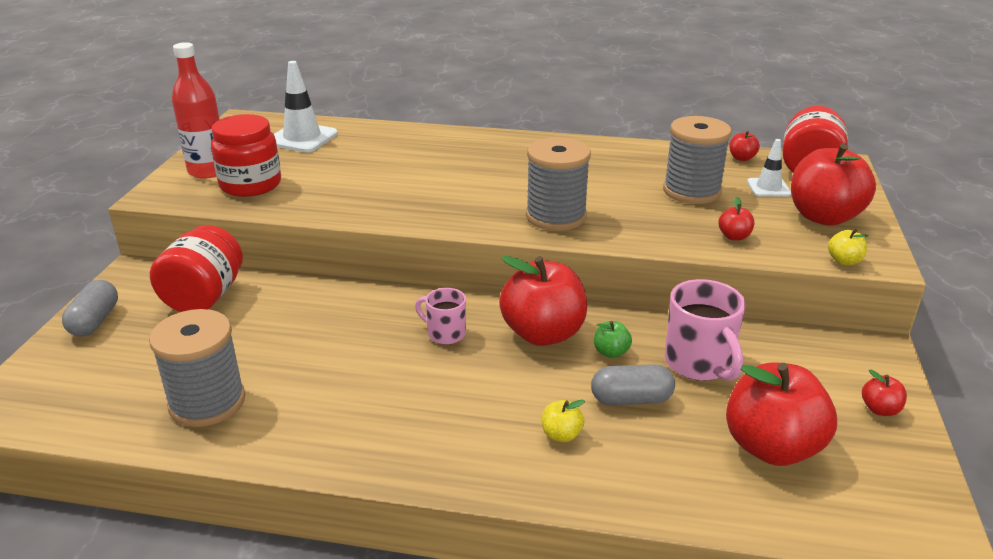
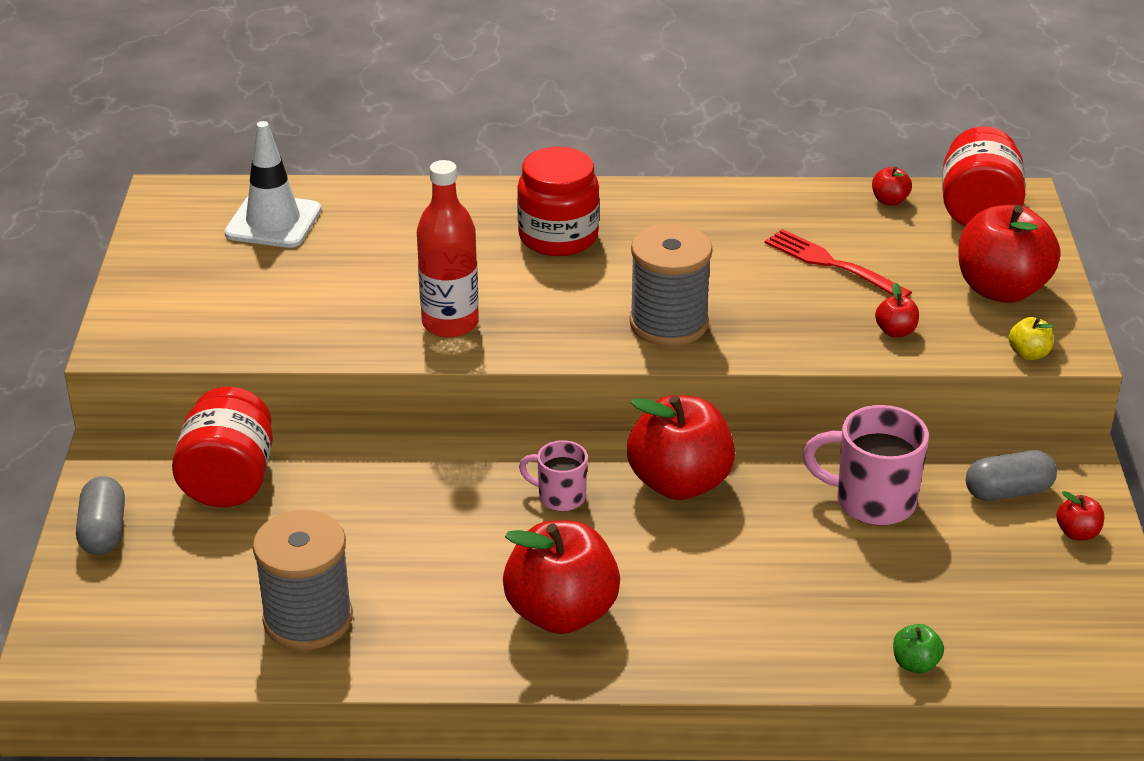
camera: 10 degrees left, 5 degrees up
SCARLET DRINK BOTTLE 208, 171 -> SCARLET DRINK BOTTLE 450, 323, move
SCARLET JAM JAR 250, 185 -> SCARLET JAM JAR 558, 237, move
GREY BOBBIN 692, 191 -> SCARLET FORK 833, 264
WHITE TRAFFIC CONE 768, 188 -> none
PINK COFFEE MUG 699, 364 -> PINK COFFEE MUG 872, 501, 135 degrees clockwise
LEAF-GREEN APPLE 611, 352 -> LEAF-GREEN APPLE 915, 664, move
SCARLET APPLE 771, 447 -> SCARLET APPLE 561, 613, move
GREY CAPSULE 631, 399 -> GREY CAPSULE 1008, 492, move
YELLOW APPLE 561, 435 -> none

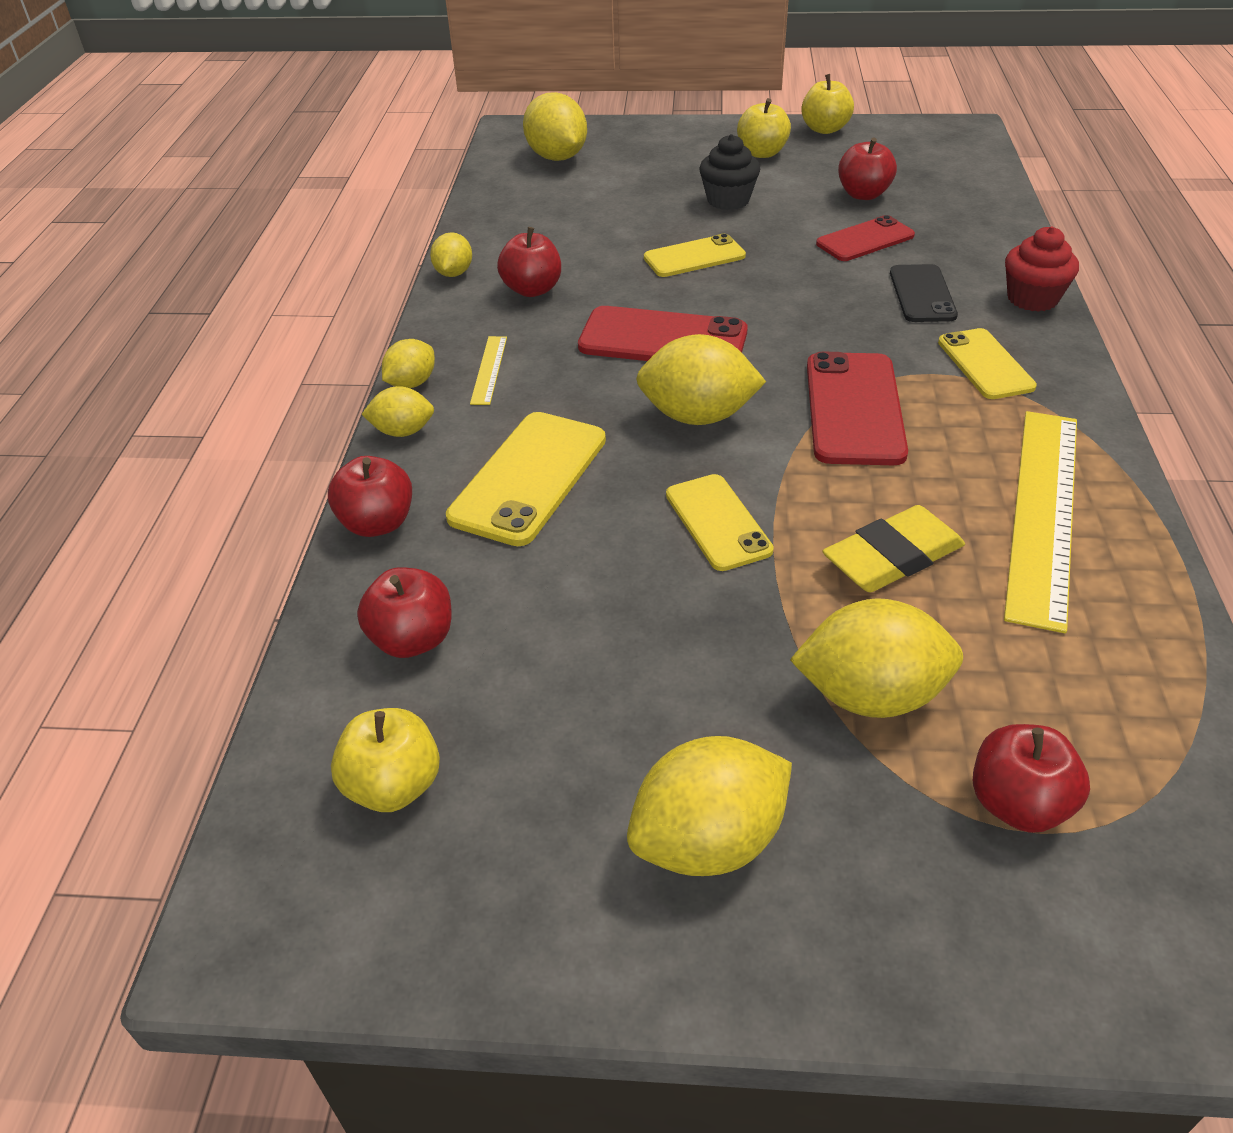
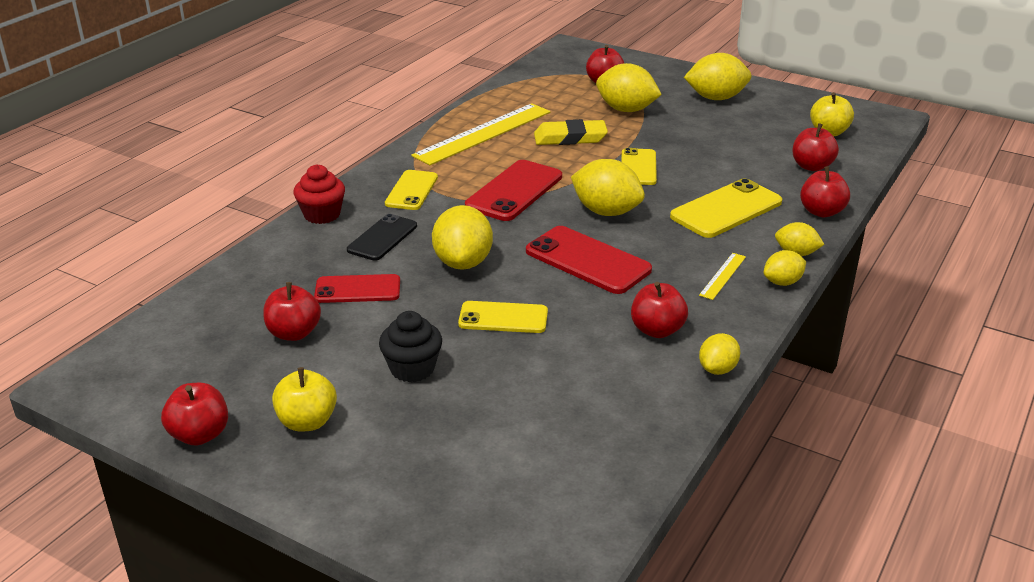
camera: 155 degrees left, 10 degrees down
YELLOW APPLE 825, 129 -> SCARLET APPLE 200, 434
YELLOW CITRUS FRUIT 557, 157 -> YELLOW CITRUS FRUIT 463, 262, move

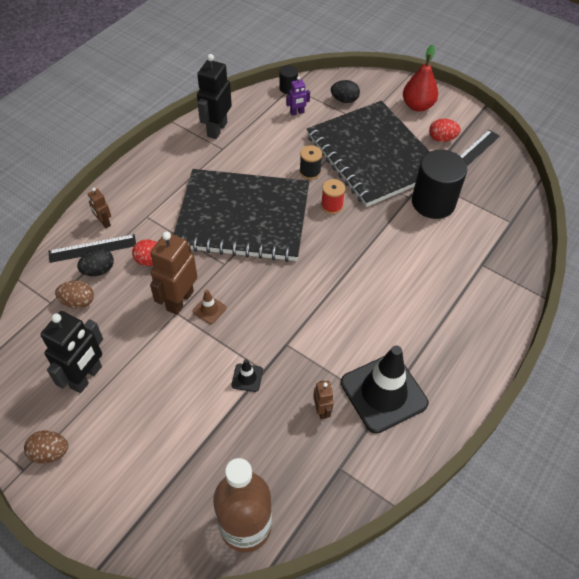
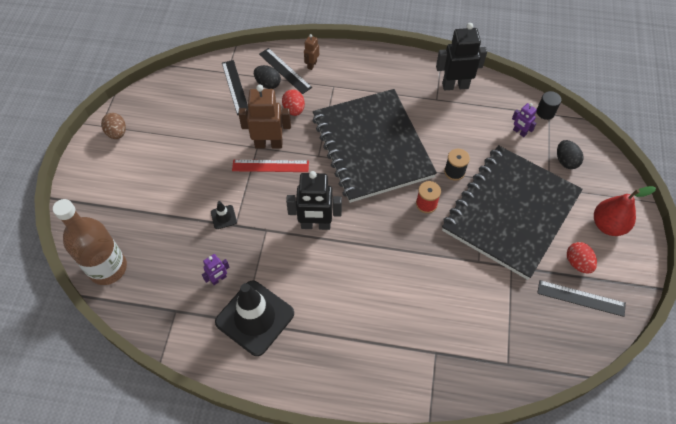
camera: 65 degrees right, 5 degrees up
BLACK CYLINDER 433, 202 -> none
BROWN EGG SHAPE 78, 302 -> BLACK STRAIGHTEDGE 235, 87
BROWN TRAFFIC CONE 209, 309 -> SCARLET STRAIGHTEDGE 270, 166
BLACK ROBOT FIGURE 86, 377 -> BLACK ROBOT FIGURE 315, 225, move
BROWN ROBOT FIGURE 322, 410 -> ROYAL PURPLE ROBOT FIGURE 219, 279

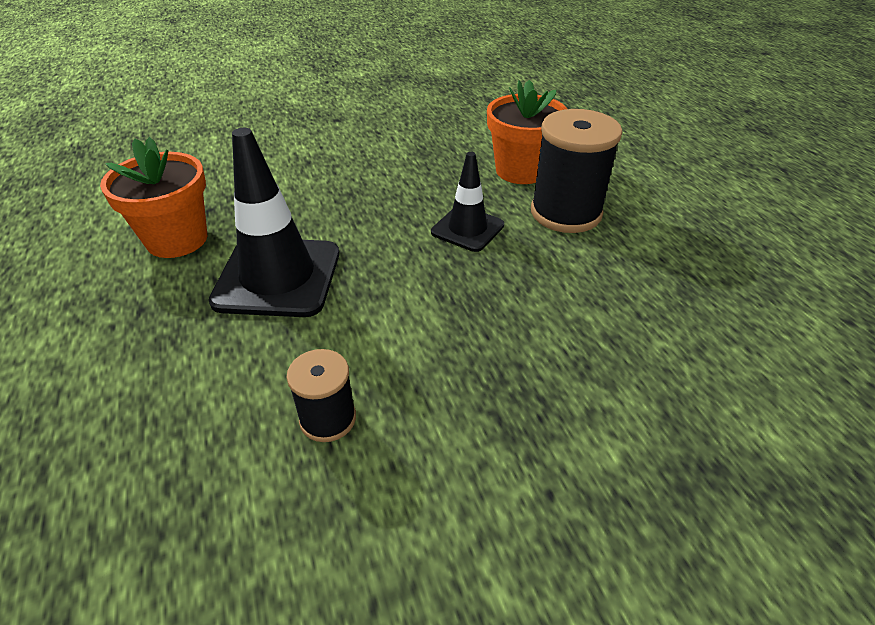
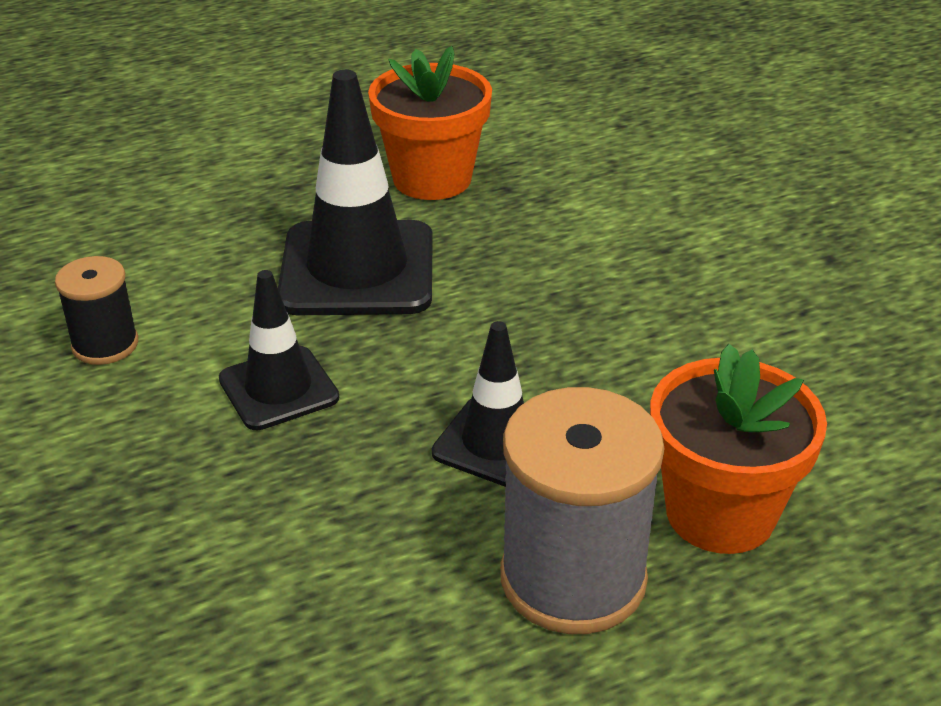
camera: 85 degrees right, 5 degrees down
BLACK BOBBIN 566, 213 -> GREY BOBBIN 573, 578
none -> BLACK TRAFFIC CONE 278, 388

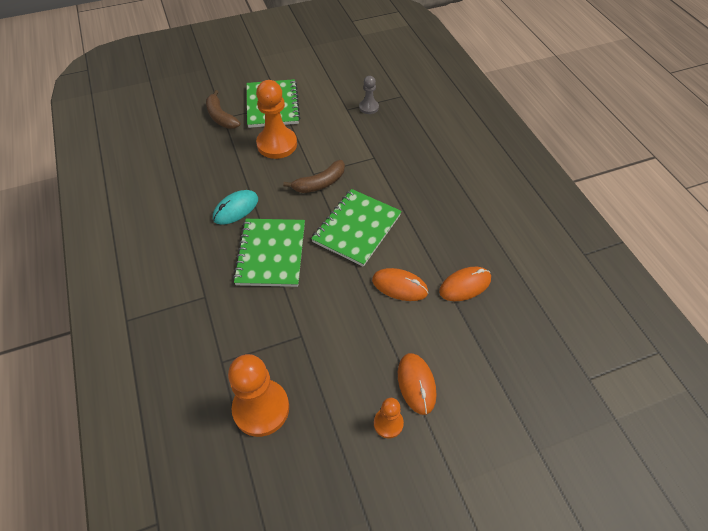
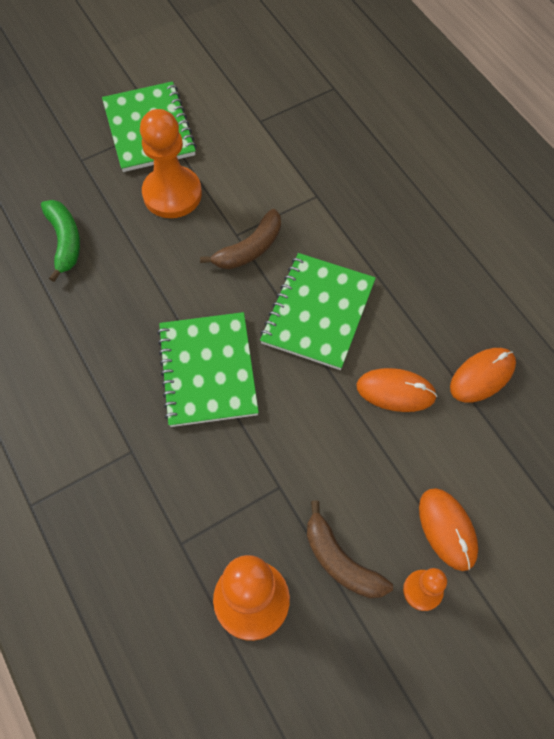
camera: 10 degrees left, 10 degrees up
GREY GAME PAWN 368, 107 -> none
BROWN BANANA 221, 117 -> BROWN BANANA 340, 560, move
TEAL MOUSE 236, 209 -> none
none -> LEAF-GREEN BANANA 65, 241

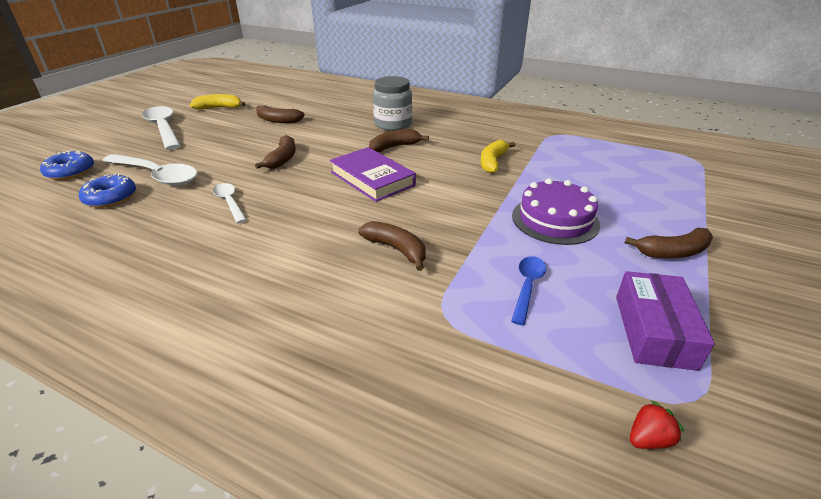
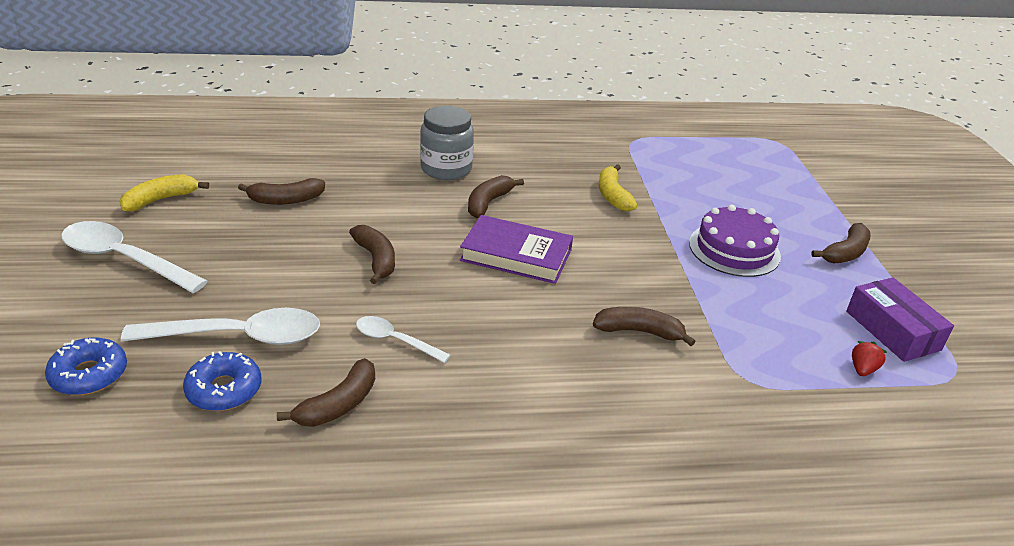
camera: 35 degrees left, 0 degrees up
ROYAL BLUE TEASPOON 527, 287 -> none
SCARLET BERRY 648, 439 -> SCARLET BERRY 862, 369, move
none -> BROWN BANANA 338, 405

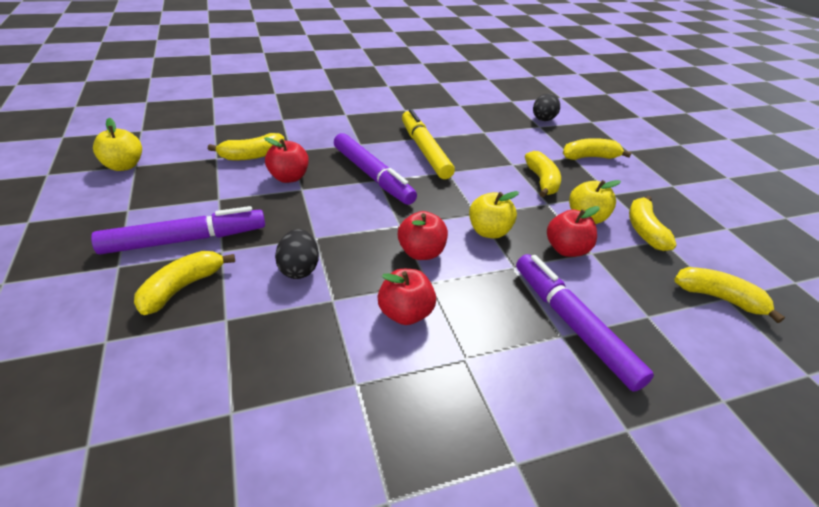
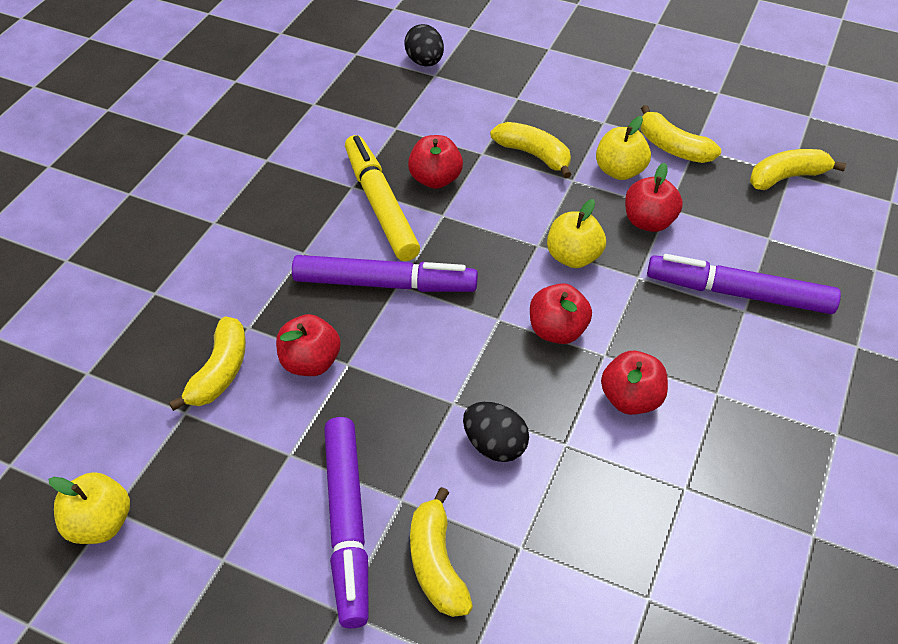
camera: 45 degrees left, 10 degrees up
YELLOW MARKER 424, 150 -> YELLOW MARKER 380, 205, 45 degrees clockwise
YELLOW BANANA 589, 157 -> none
ROYAL PURPLE MARKER 185, 240 -> ROYAL PURPLE MARKER 347, 524, 150 degrees clockwise
none -> SCARLET APPLE 435, 179

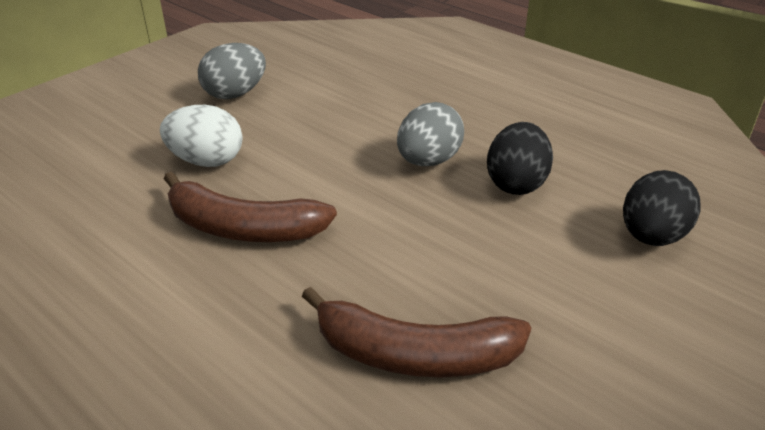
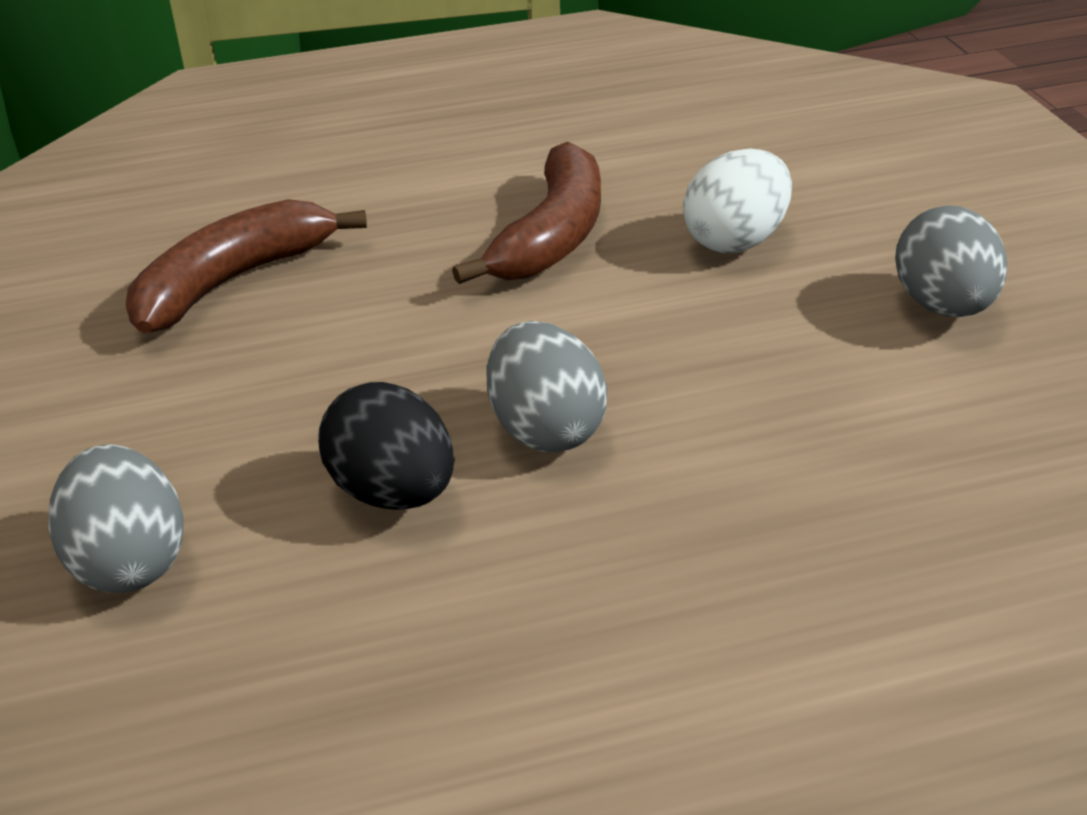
camera: 125 degrees right, 0 degrees up
BLACK EGG SHAPE 651, 236 -> GREY EGG SHAPE 129, 562
BROWN BANANA 243, 228 -> BROWN BANANA 552, 235, 150 degrees clockwise

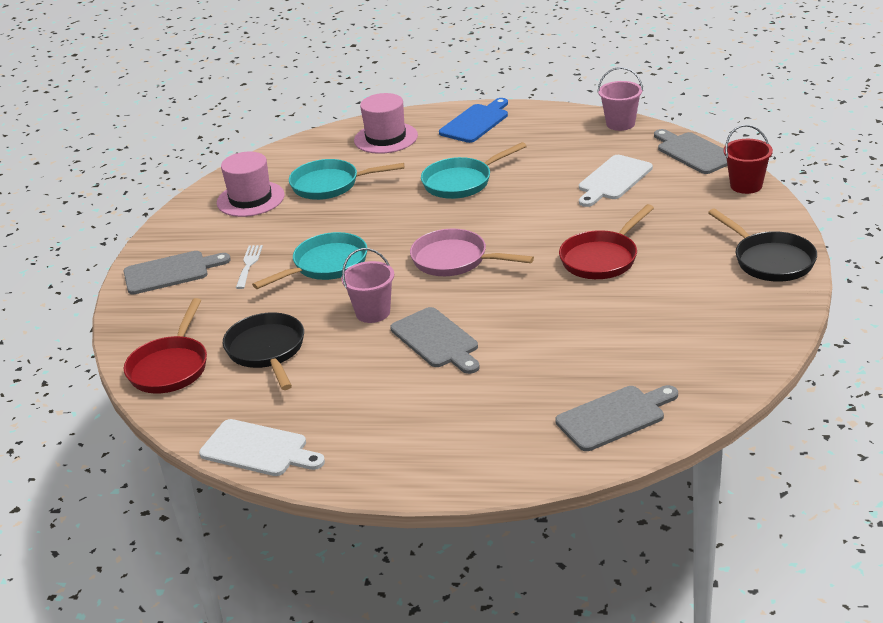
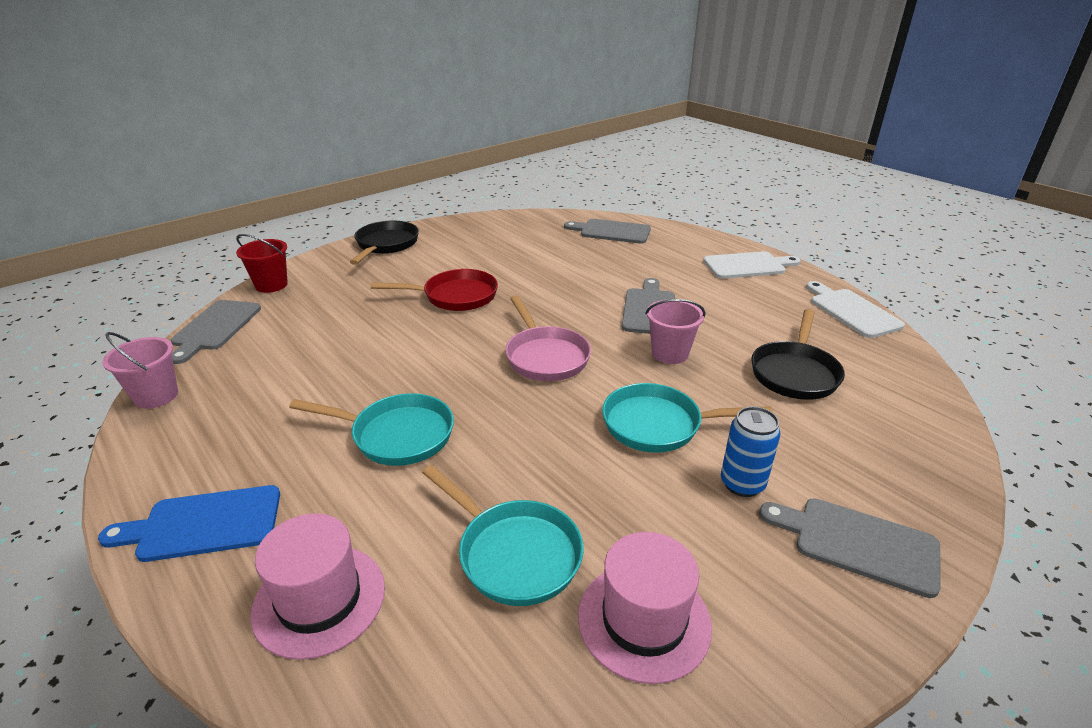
camera: 140 degrees left, 0 degrees up
WHITE CHOPPING BOARD 613, 180 -> WHITE CHOPPING BOARD 747, 266, move
WHITE FORK 249, 264 -> ROYAL BLUE TIN 742, 484
SCARLET SKILLET 170, 367 -> none

